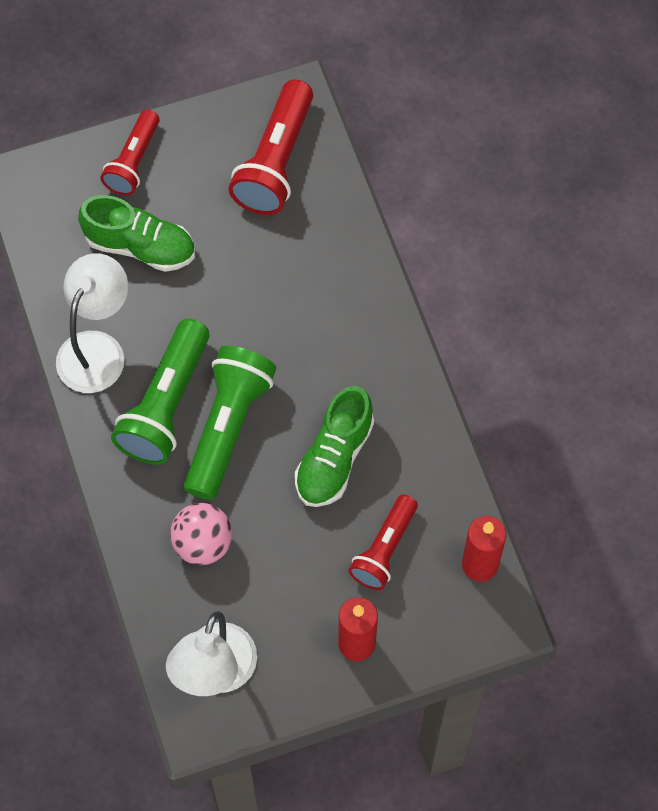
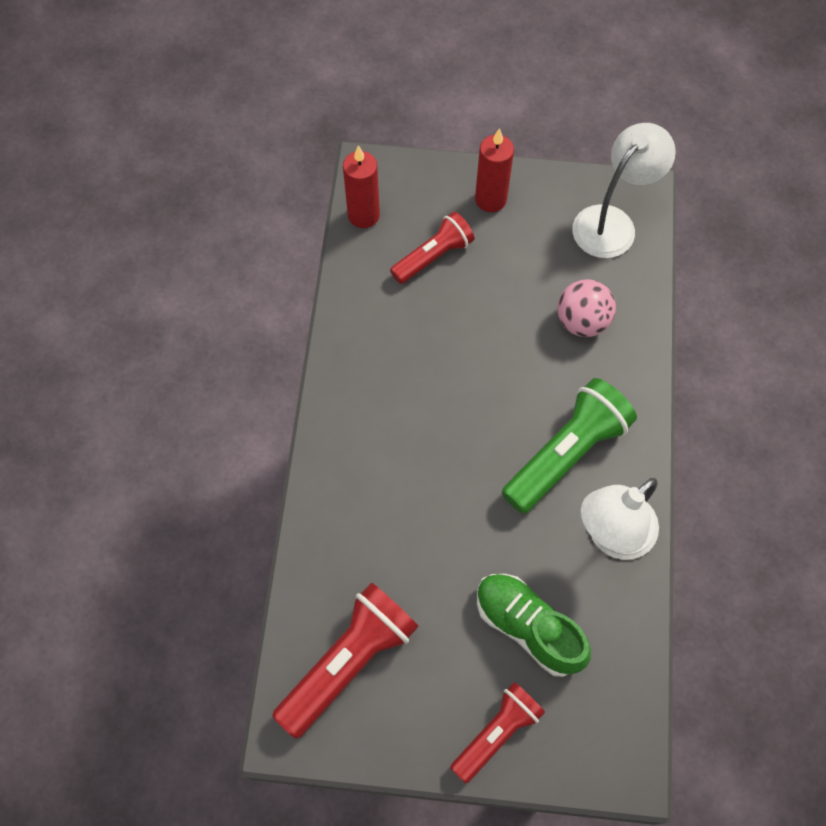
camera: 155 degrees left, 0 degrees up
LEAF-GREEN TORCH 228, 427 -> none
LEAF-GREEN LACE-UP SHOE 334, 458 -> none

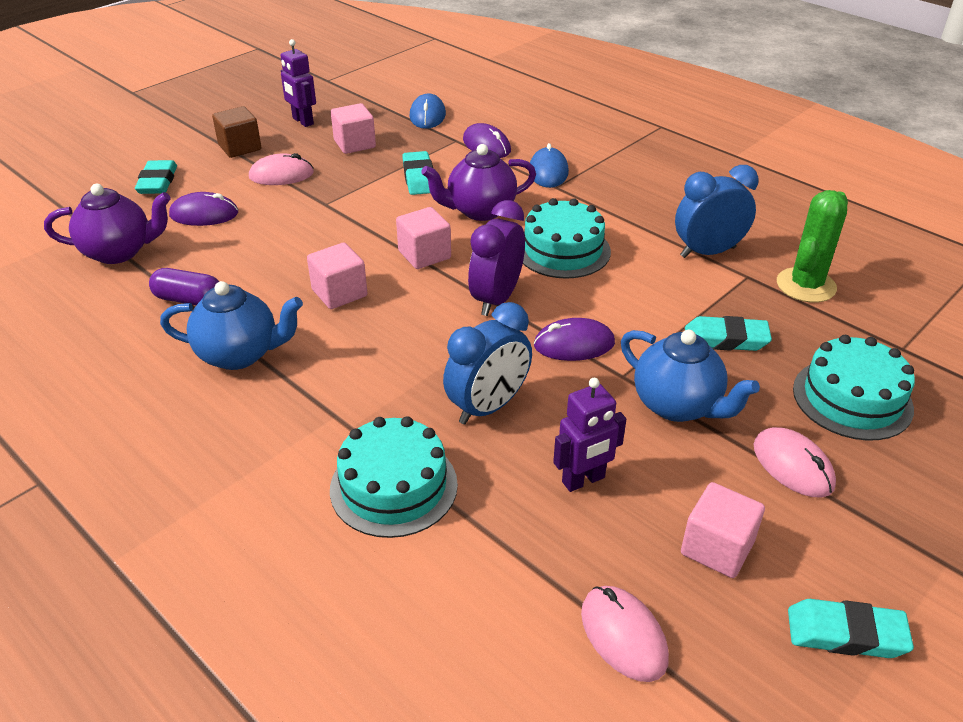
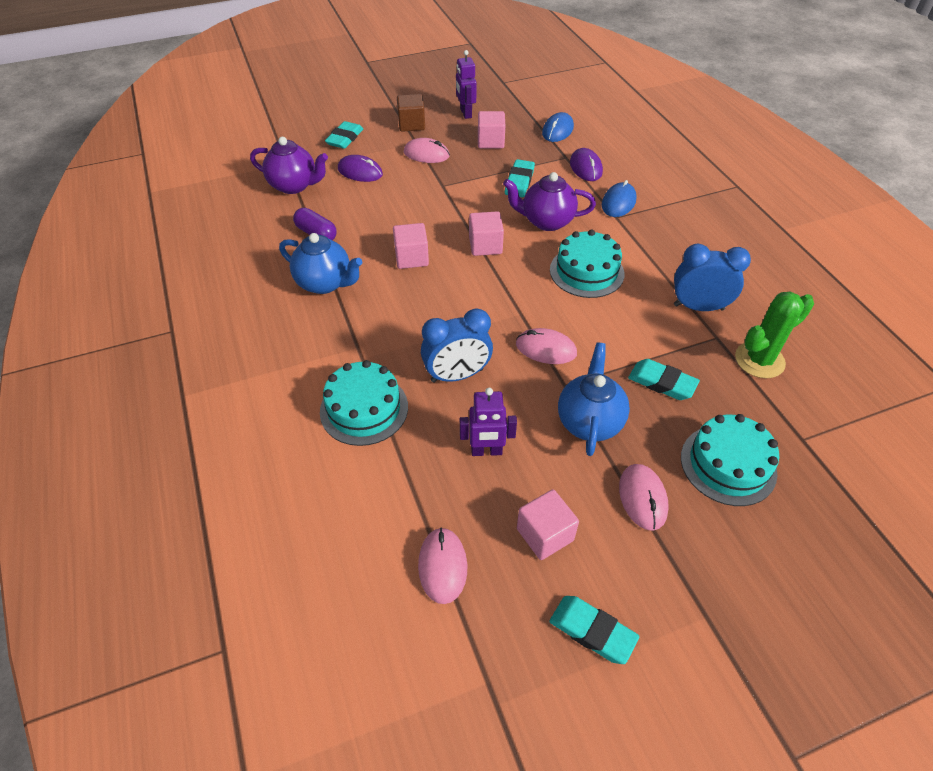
camera: 25 degrees right, 10 degrees up
ROYAL PURPLE ALARM CLOCK 496, 299 -> none
ROYAL PURPLE MOUSE 574, 344 -> PINK MOUSE 546, 349
ROYAL BLUE CHINA TEAPOT 678, 405 -> ROYAL BLUE CHINA TEAPOT 589, 421, 150 degrees counterclockwise

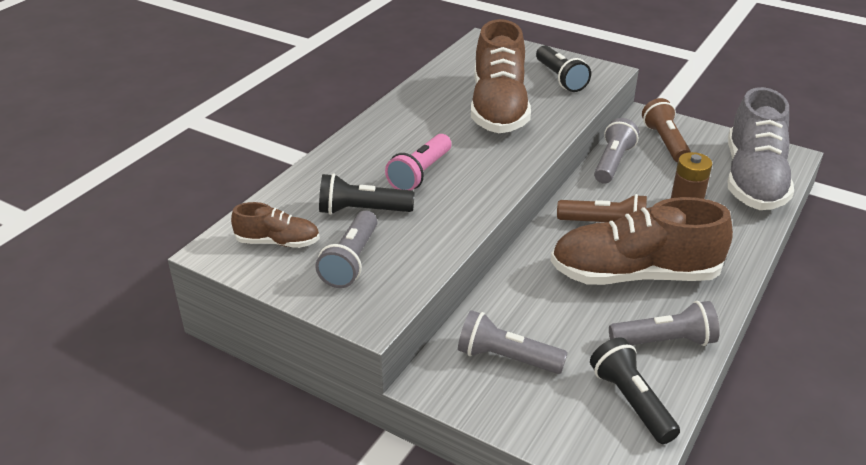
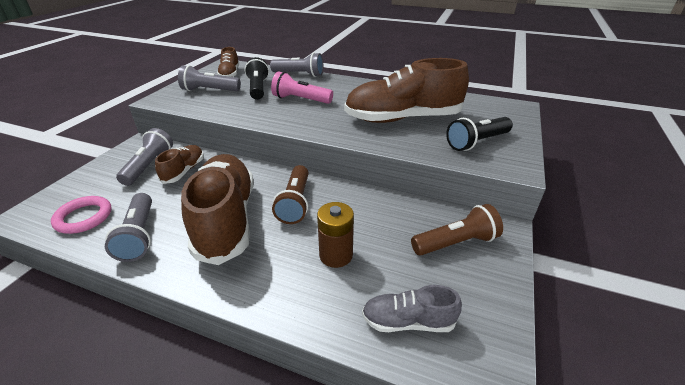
camera: 80 degrees right, 0 degrees up
GREY LACE-UP SHOE 753, 180 -> GREY LACE-UP SHOE 408, 321, x0.49
GREY TORCH 612, 163 -> GREY TORCH 299, 74, move
BLACK TORCH 631, 401 -> PINK RING 84, 217
none -> BROWN LACE-UP SHOE 184, 171

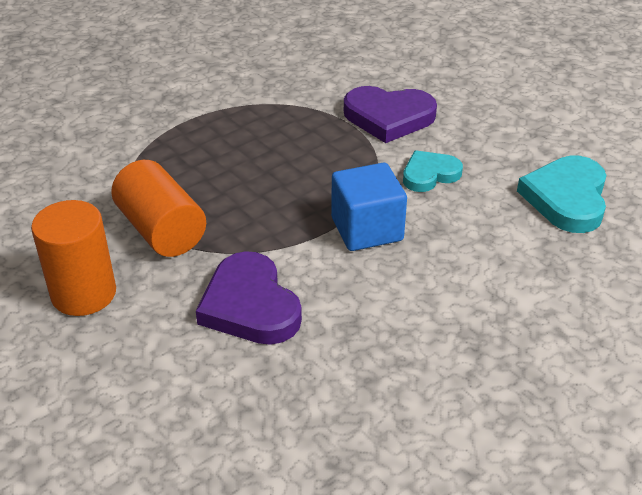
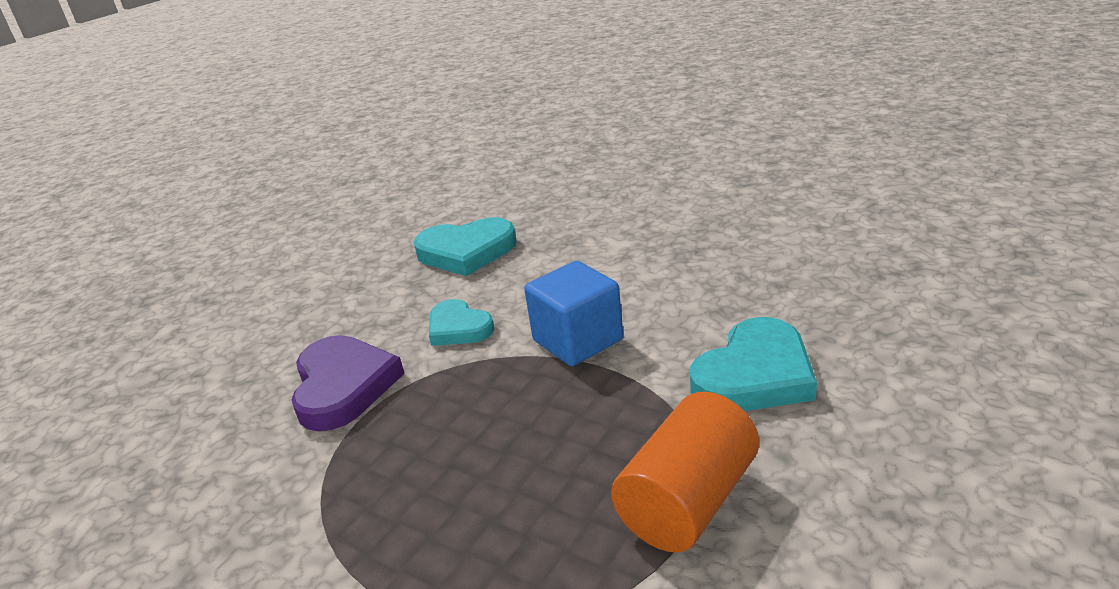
camera: 105 degrees left, 10 degrees down
ORANGE CYLINDER 84, 294 -> none
ROYAL PURPLE LOVE HEART 250, 305 -> TEAL LOVE HEART 754, 375

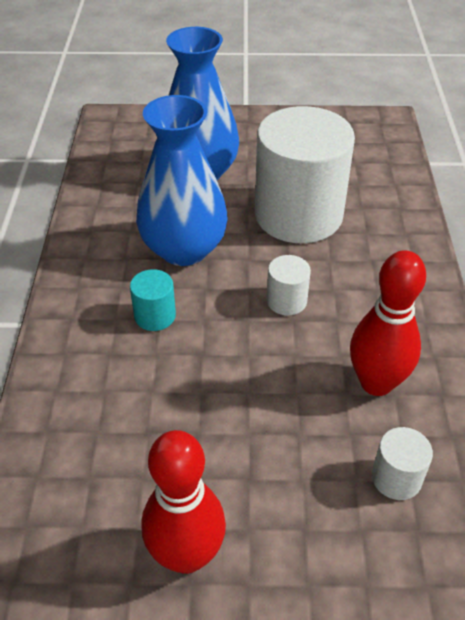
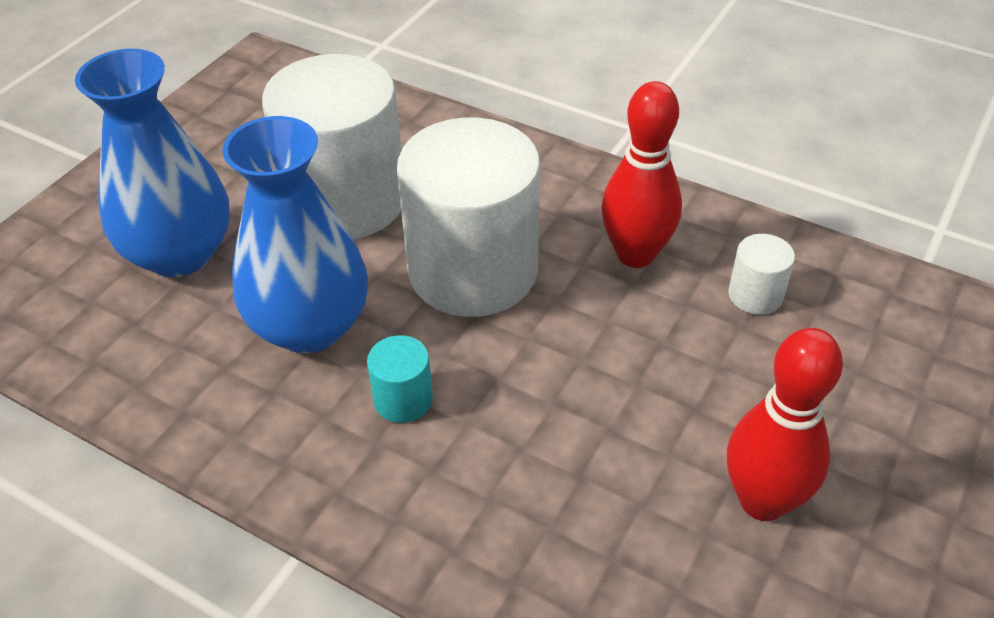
camera: 60 degrees left, 0 degrees up
WHITE CYLINDER 286, 301 -> WHITE CYLINDER 473, 271, x2.44

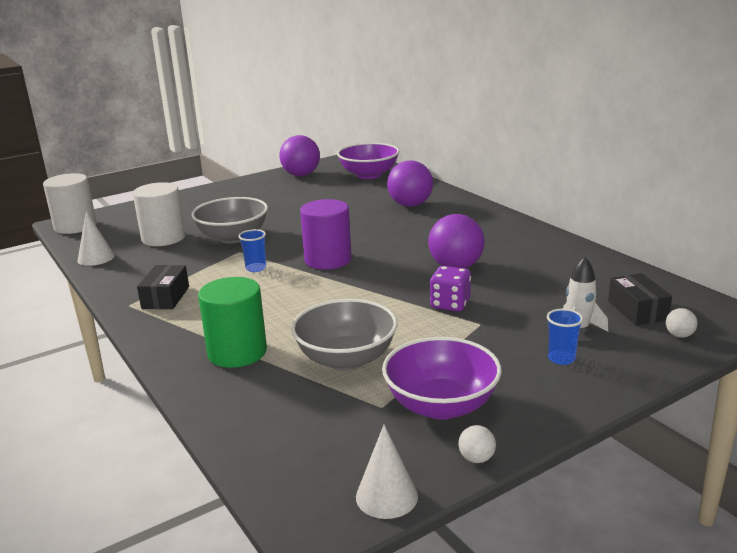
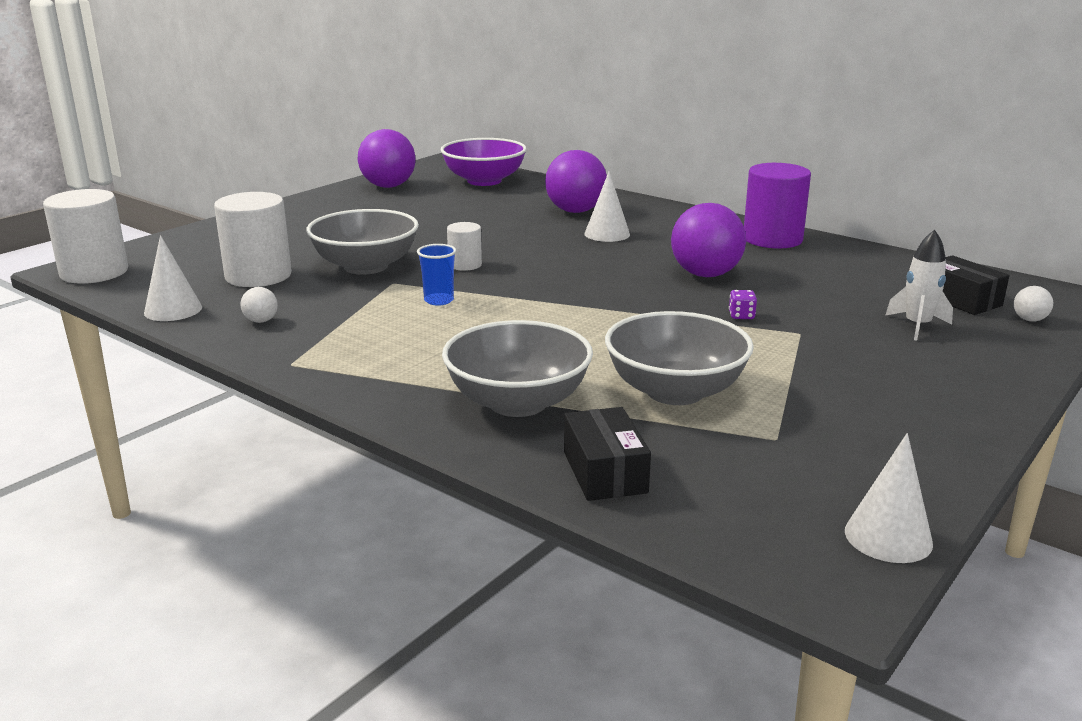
camera: 20 degrees left, 0 degrees up
ROYAL PURPLE CYLINDER 328, 260 -> ROYAL PURPLE CYLINDER 772, 239, move
BLACK BOX 165, 297 -> BLACK BOX 605, 472, move
ROYAL PURPLE GAME DIE 450, 304 -> ROYAL PURPLE GAME DIE 741, 316, x0.52
LEAF-GREEN CYLINDER 237, 352 -> GREY SERVING BOWL 518, 402
ROYAL BLUE TUMBLER 561, 358 -> none
ROYAL PURPLE SERVING BOWL 441, 405 -> none
WHITE PLAY BALL 476, 458 -> WHITE PLAY BALL 261, 321, move
none -> WHITE CONE 607, 234
none -> WHITE CYLINDER 465, 265

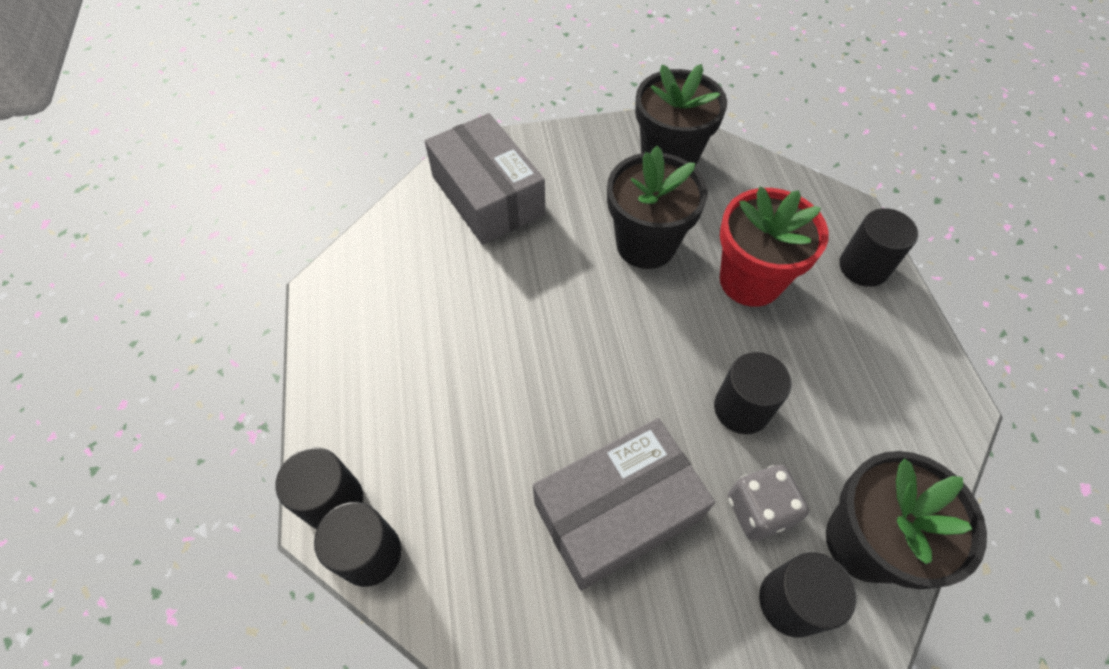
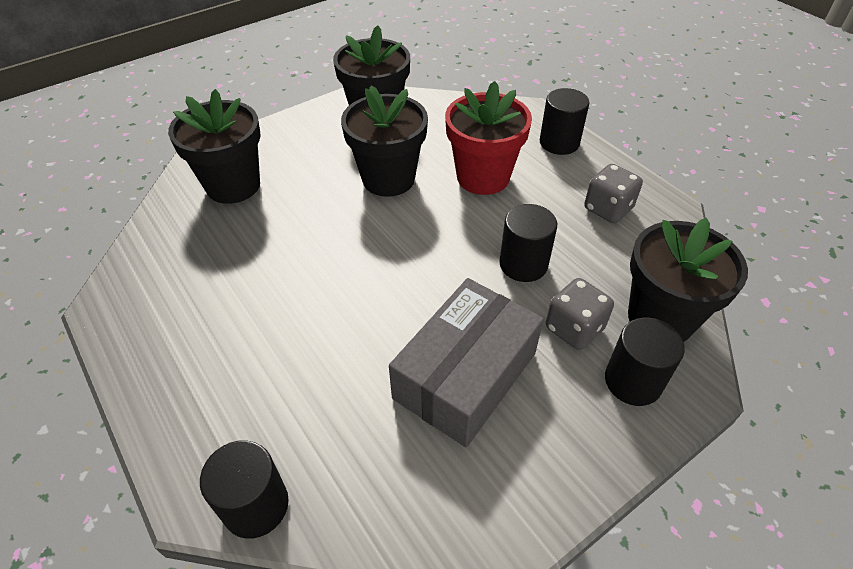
camera: 25 degrees left, 10 degrees down
GREY BOX 487, 195 -> BLACK PLANT POT 233, 185
BLACK CYLINDER 333, 501 -> none
none -> GREY GAME DIE 608, 209

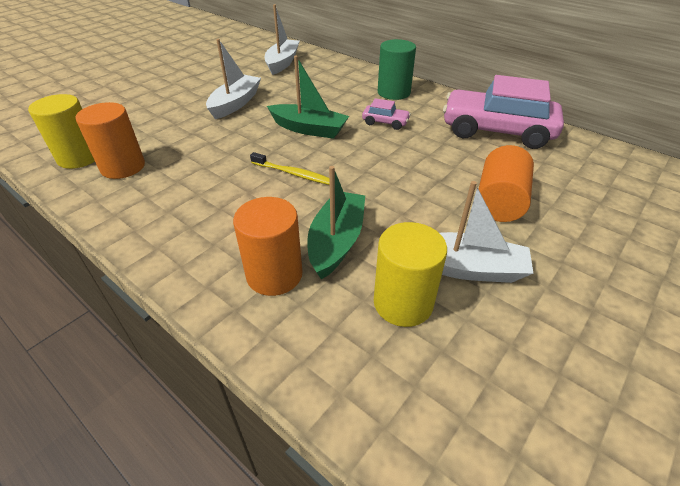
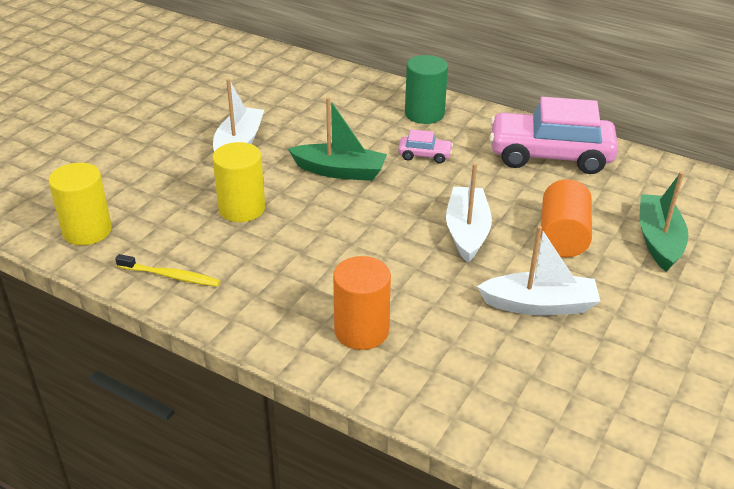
camera: 10 degrees left, 5 degrees down
WHITE TOY BOAT 282, 63 -> WHITE TOY BOAT 467, 232, move
ORANGE CYLINDER 123, 167 -> none
YELLOW DENTAL BRUSH 294, 174 -> YELLOW DENTAL BRUSH 171, 276, move
LEAF-GREEN TOY BOAT 336, 241 -> LEAF-GREEN TOY BOAT 658, 240, move
YELLOW CYLINDER 403, 303 -> YELLOW CYLINDER 242, 208, move

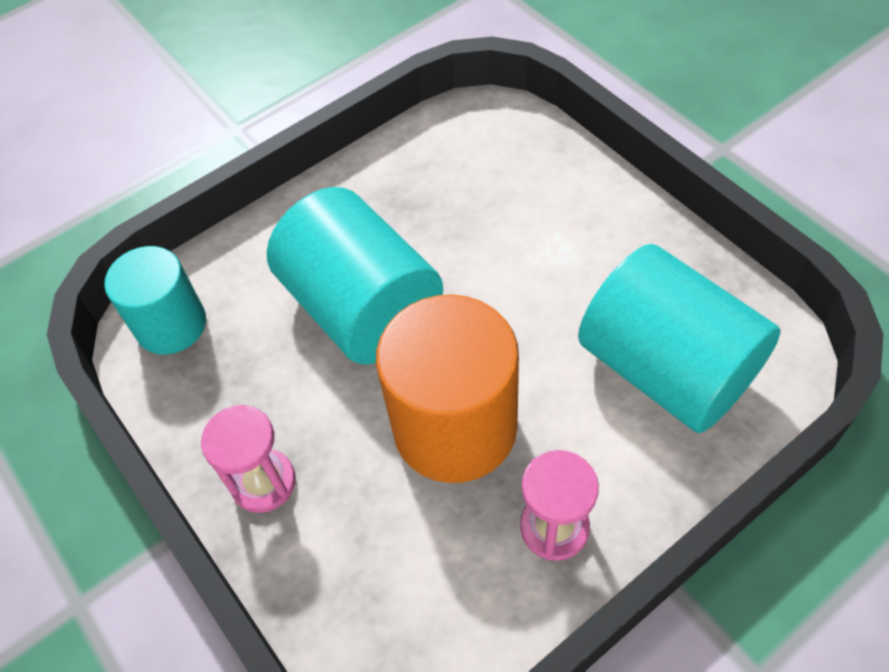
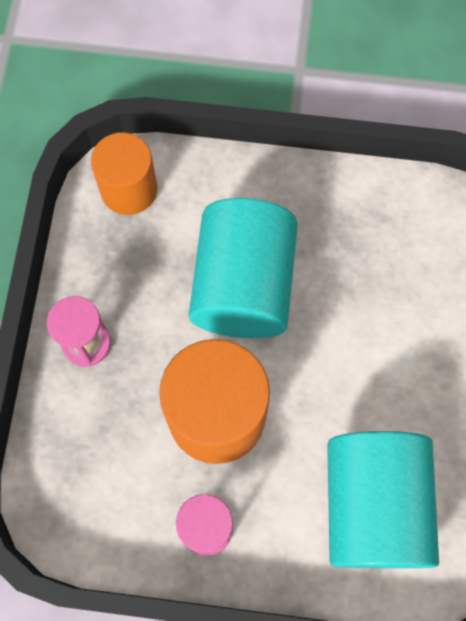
camera: 40 degrees right, 15 degrees up
TEAL CYLINDER 171, 325 -> ORANGE CYLINDER 129, 189

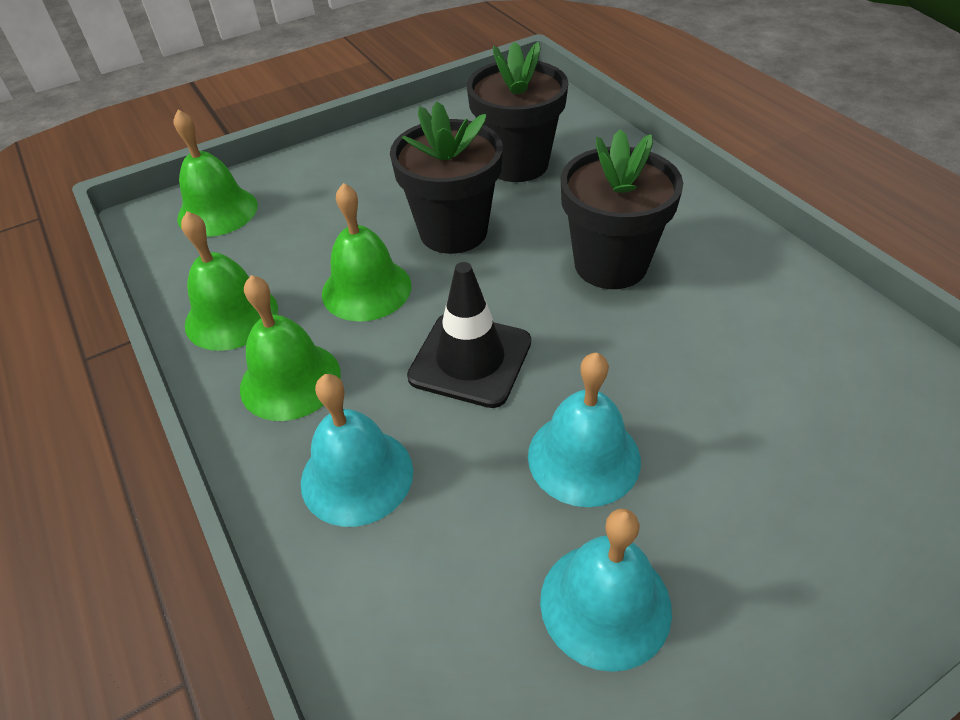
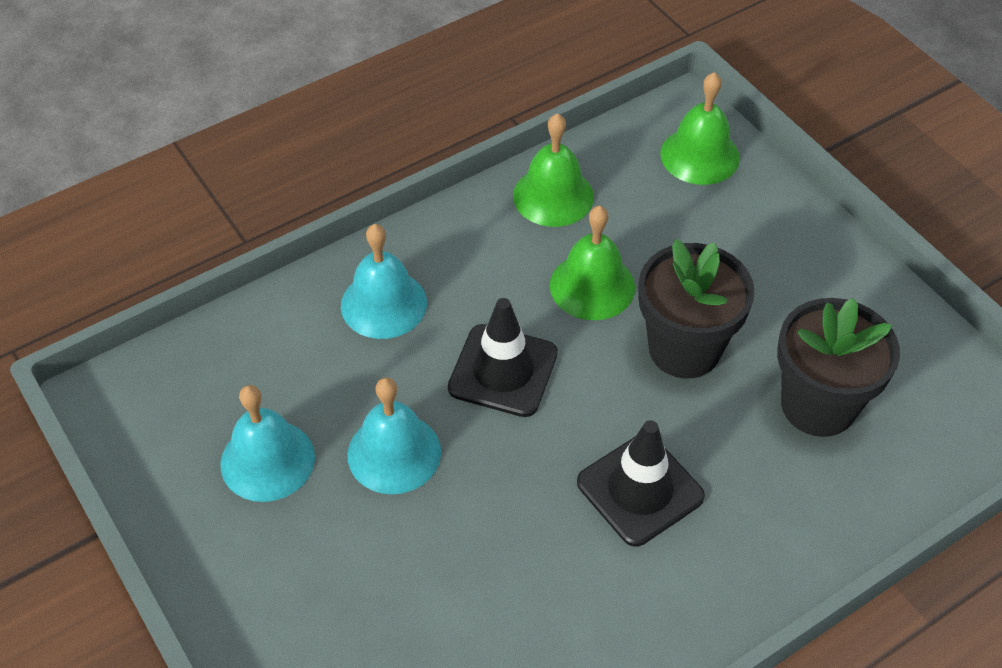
camera: 85 degrees right, 5 degrees up
BLACK PLANT POT 610, 264 -> BLACK TRAFFIC CONE 640, 489
LEAF-GREEN HAND BELL 290, 380 -> none

